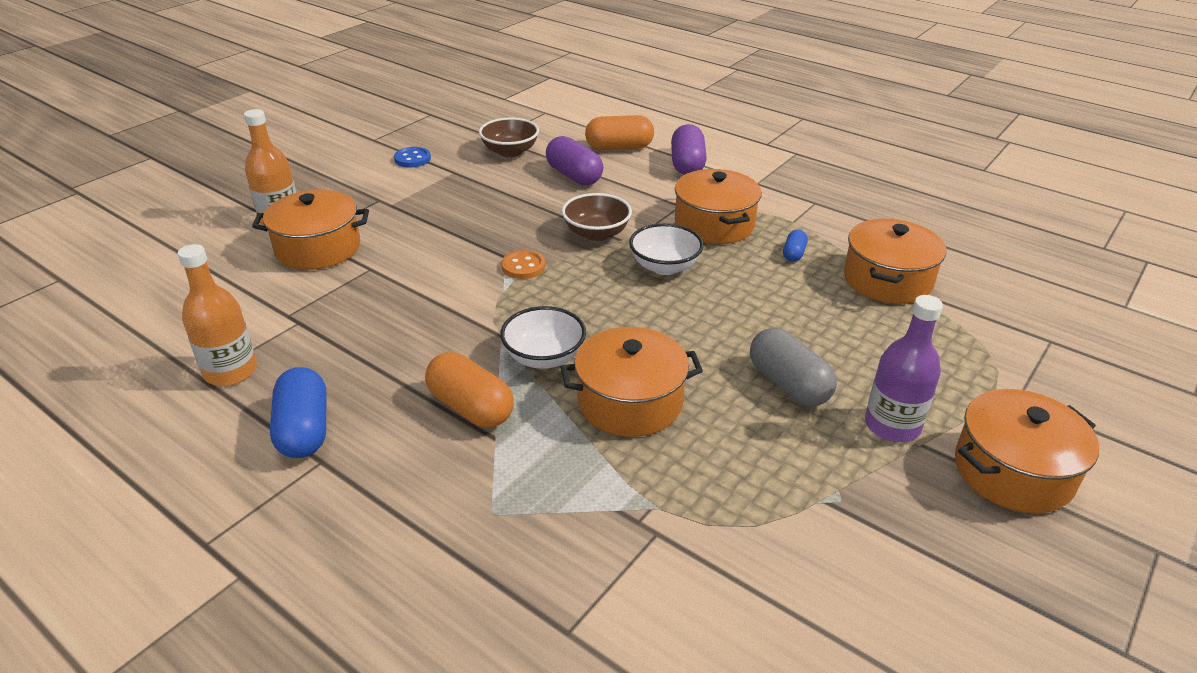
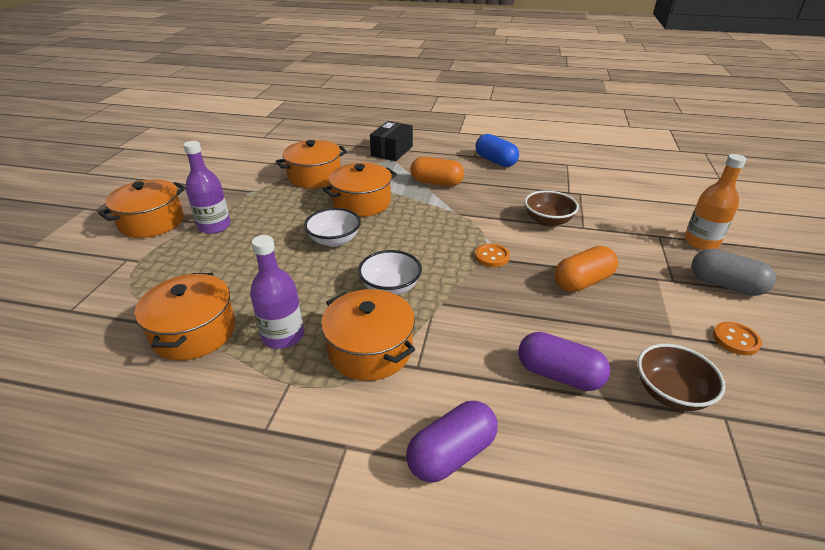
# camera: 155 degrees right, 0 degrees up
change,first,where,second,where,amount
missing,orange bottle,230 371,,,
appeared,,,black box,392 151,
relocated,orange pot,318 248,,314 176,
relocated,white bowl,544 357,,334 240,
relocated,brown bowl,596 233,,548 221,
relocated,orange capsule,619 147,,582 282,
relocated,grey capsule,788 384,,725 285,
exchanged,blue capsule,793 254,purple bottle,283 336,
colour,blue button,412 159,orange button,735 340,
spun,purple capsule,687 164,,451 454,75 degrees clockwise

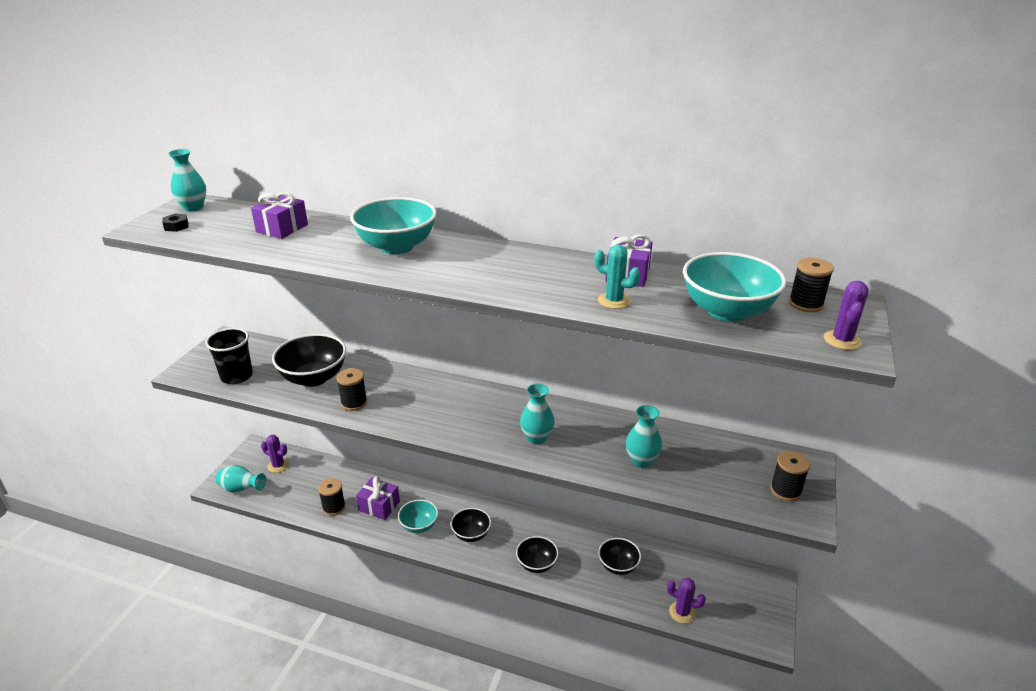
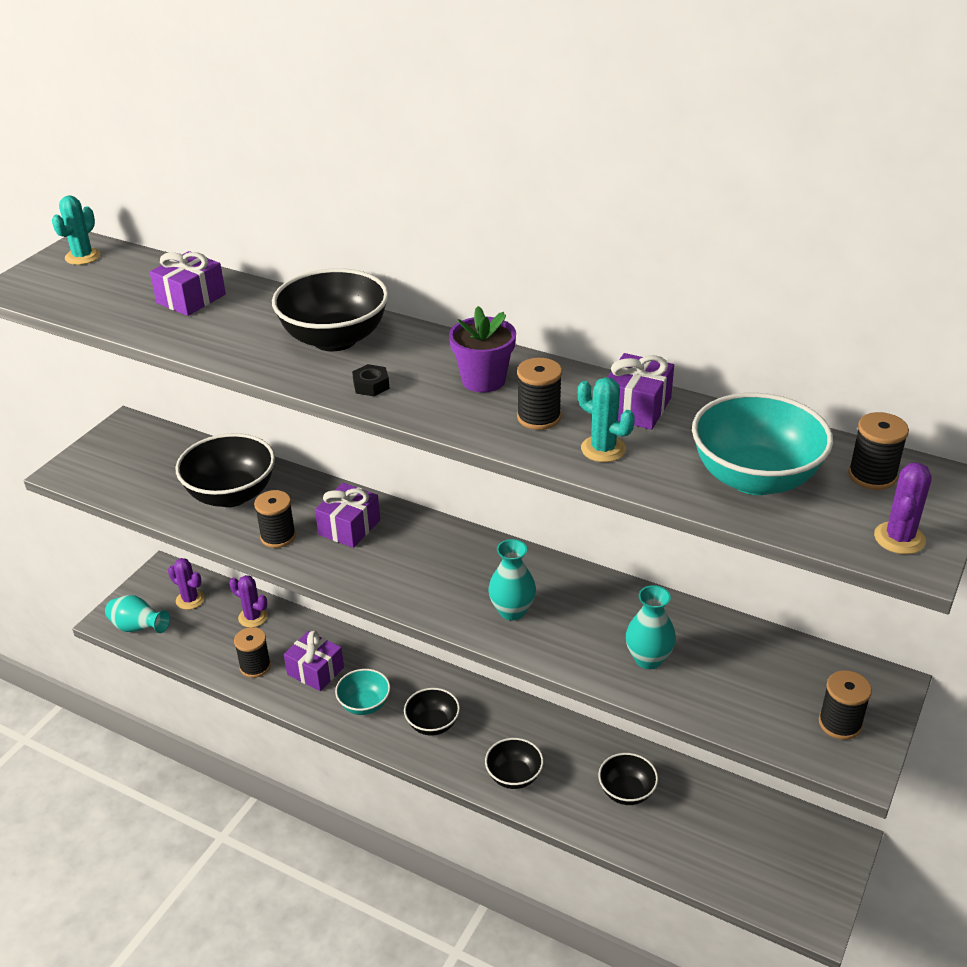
# camera: 10 degrees right, 5 degrees up
change,first,where,second,where,amount
missing,black cup,237 376,,,
appeared,,,purple gift,349 527,
appeared,,,purple flower pot,483 380,
appeared,,,black spool,539 417,
relocated,black nut,176 226,,371 385,
relocated,purple cactus,682 612,,253 617,
exchanged,turquoise vase,193 207,turquoise cactus,83 257,
colour,turquoise bowl,396 246,black bowl,335 339,

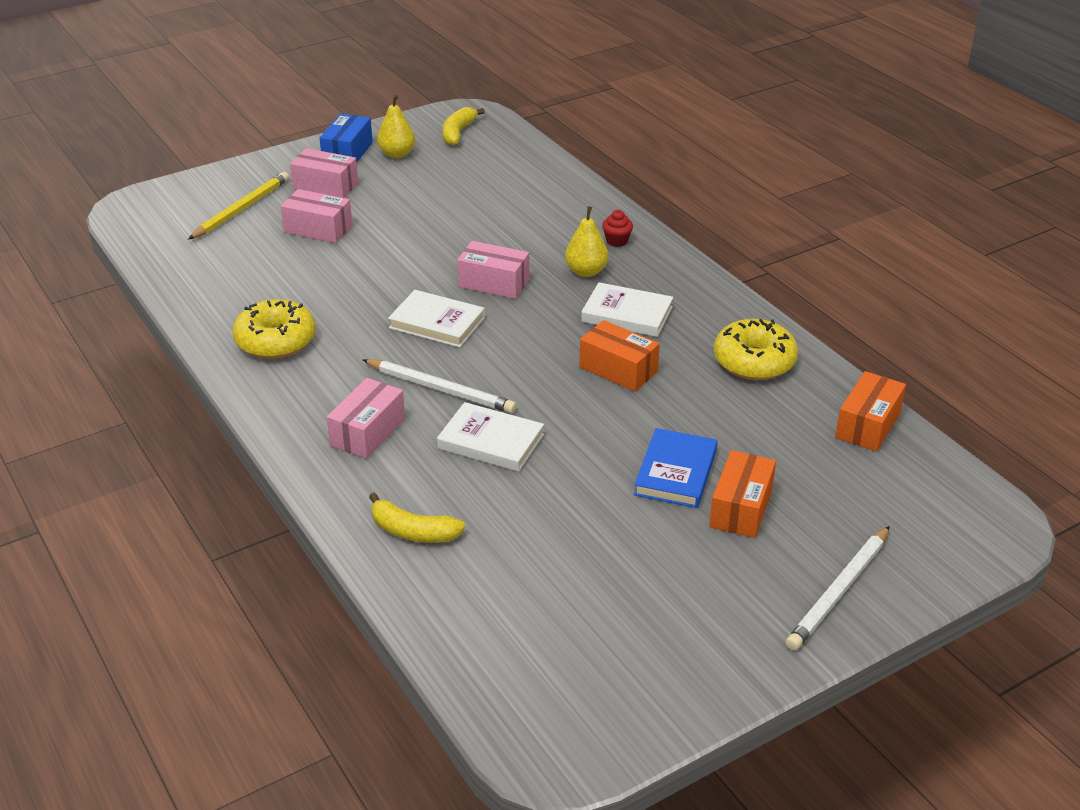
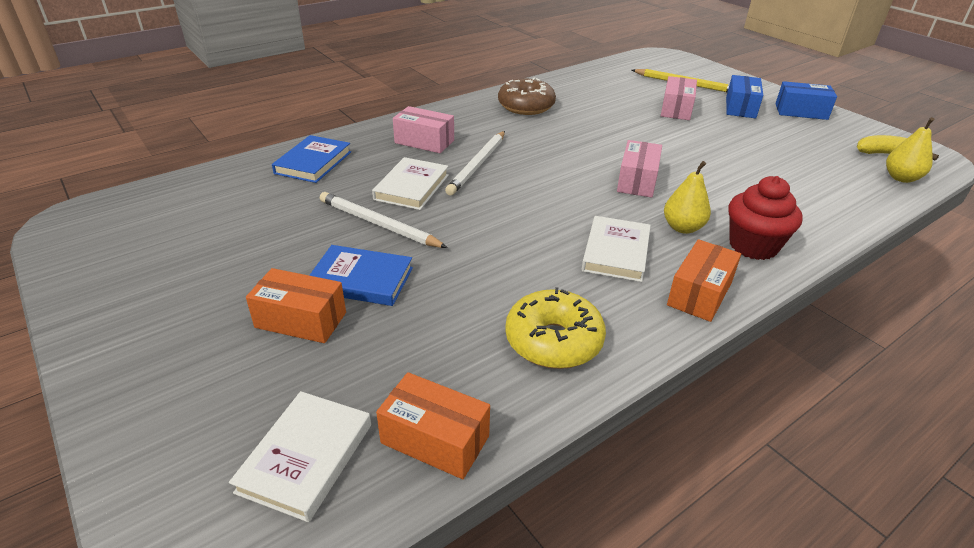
# camera: 85 degrees right, 0 degrees up
change,first,where,second,where,amount
relocated,yellow pear,397 154,,901 178,
relocated,white book,437 323,,306 457,
relocated,orange box,618 369,,699 294,
relocated,white pencil,839 591,,379 224,
exchanged,yellow banana,413 531,blue book,313 162,
colour,yellow donut,276 341,brown donut,526 106,
colour,pink box,325 186,blue box,740 107,
size,red cupcake,617 241,,753 246,x2.01

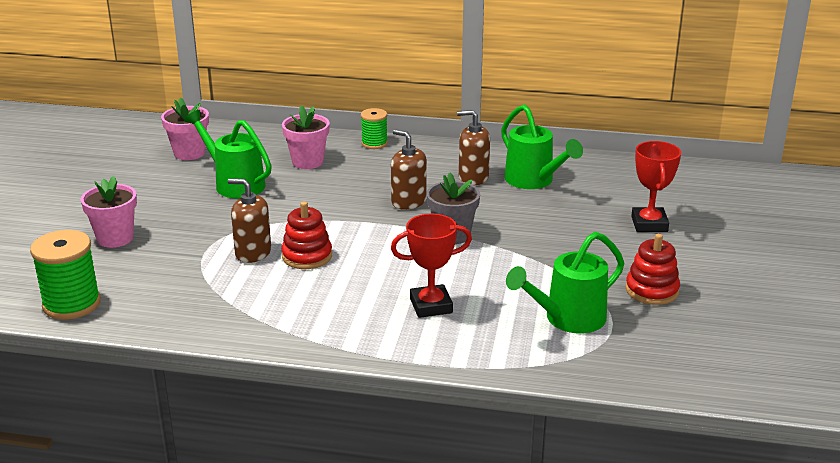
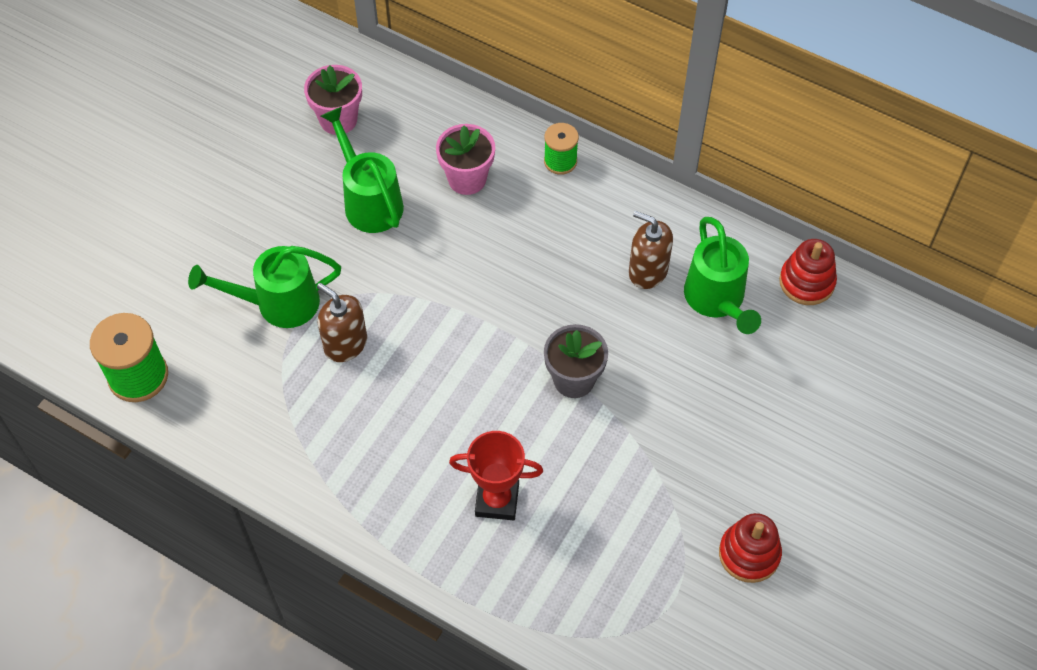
# camera: 20 degrees right, 30 degrees up
change,first,where,second,where,amount
missing,pink flower pot,115 238,,,
missing,brown soap dispenser,408 202,,,
missing,red trophy,649 224,,,
relocated,red stacking toy,307 256,,806 282,
relocated,green watering can,567 319,,278 303,

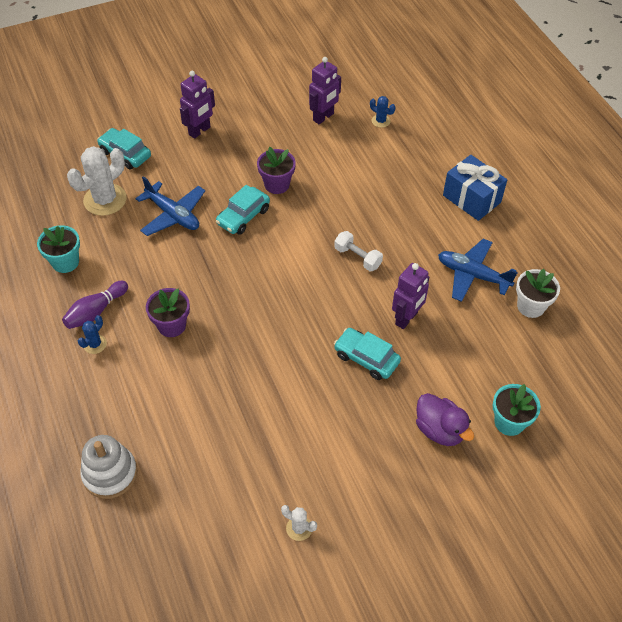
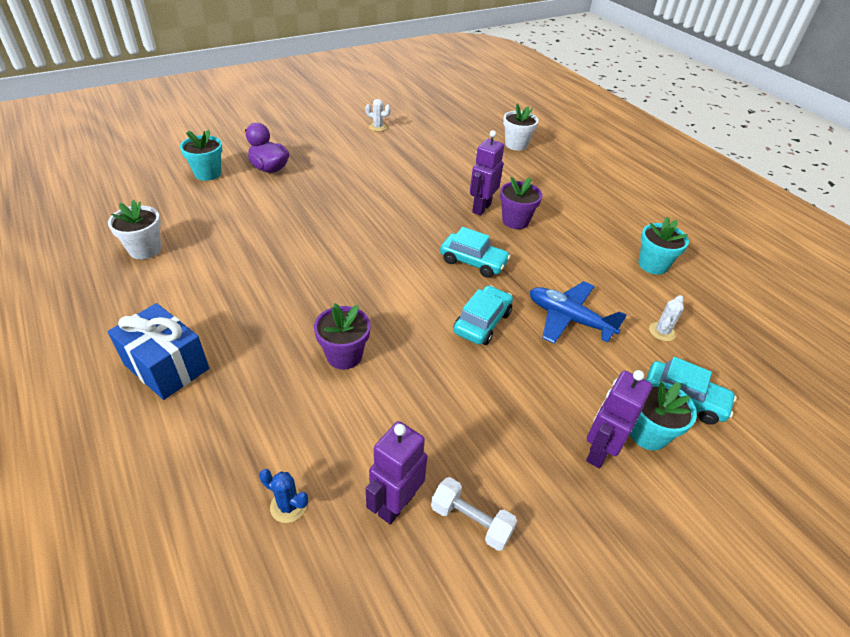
# camera: 170 degrees right, 10 degrees down
change,first,where,second,where,amount
missing,purple bowling pin,96 311,,,
missing,blue cactus,95 344,,,
missing,blue plane,472 275,,,
appeared,,,turquoise flower pot,648 433,
relocated,purple flower pot,277 184,,344 356,
relocated,white dumbbell,357 257,,471 521,
relocated,turquoise car,366 358,,473 262,
relocated,purple robot,406 318,,481 208,
exchanged,white stacking toy,110 473,white flower pot,516 145,
size,white cactus,105 200,,662 331,x0.48

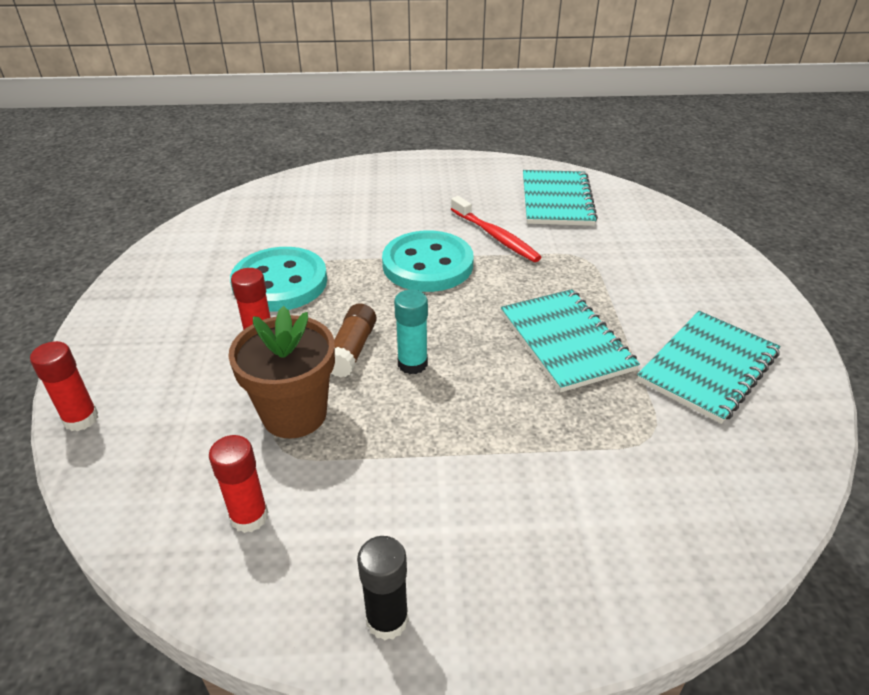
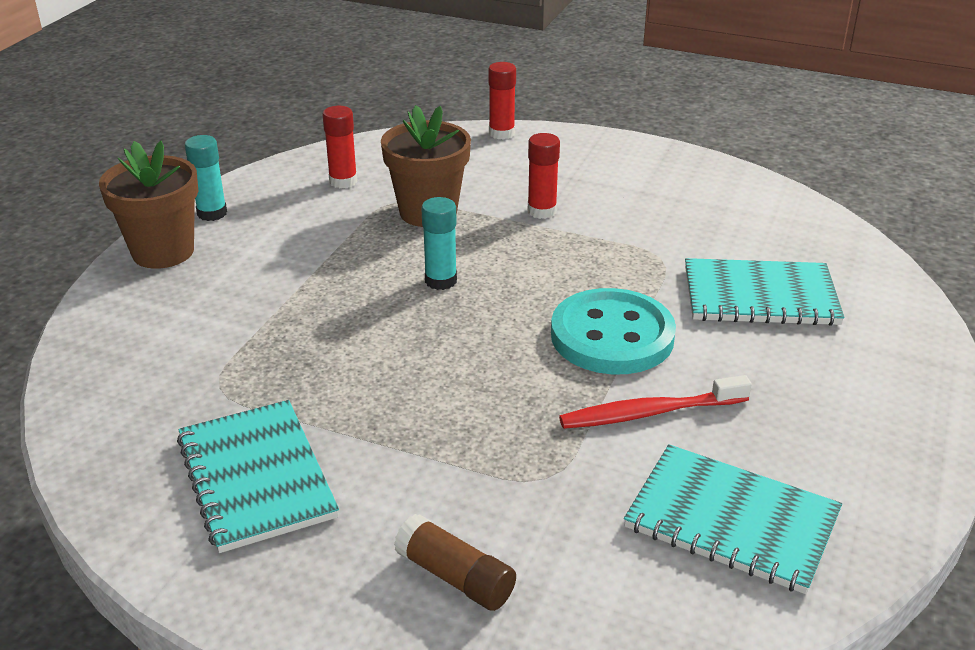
# camera: 115 degrees right, 5 degrees down
change,first,where,second,where,amount
missing,turquoise button,280 282,,,
appeared,,,brown flower pot,163 252,
relocated,brown glue stick,352 350,,455 577,
relocated,turquoise notebook,565 341,,760 296,
colour,black glue stick,387 619,turquoise glue stick,212 213,

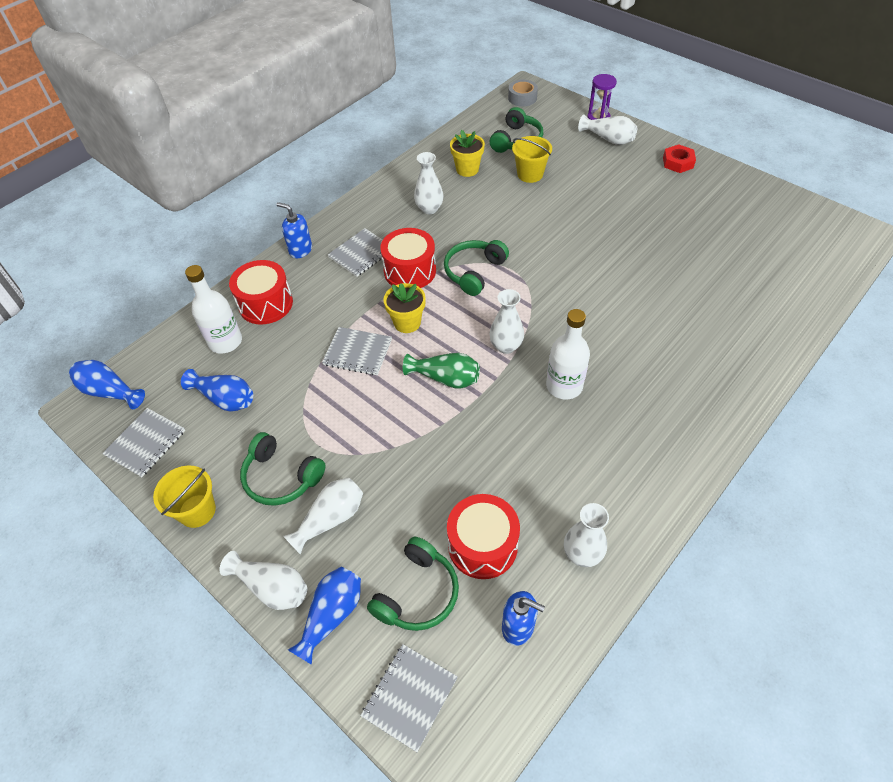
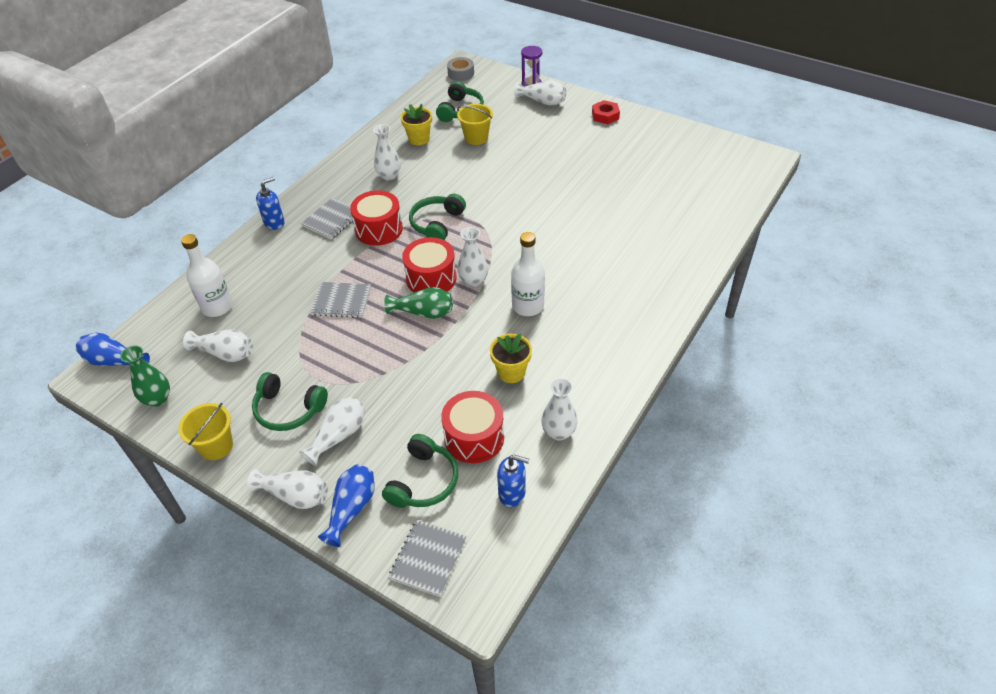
# camera: 10 degrees left, 5 degrees down
change,first,where,second,where,amount
relocated,red drum,265 304,,431 278,
relocated,yellow flower pot,407 323,,511 372,
exchanged,grey notebook,146 443,green vase,157 399,
colour,blue vase,225 399,white vase,225 353,
spun,blue soap dispenser,300 250,,274 223,120 degrees clockwise

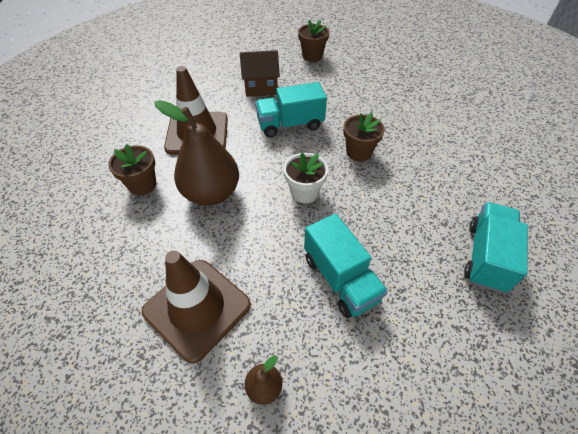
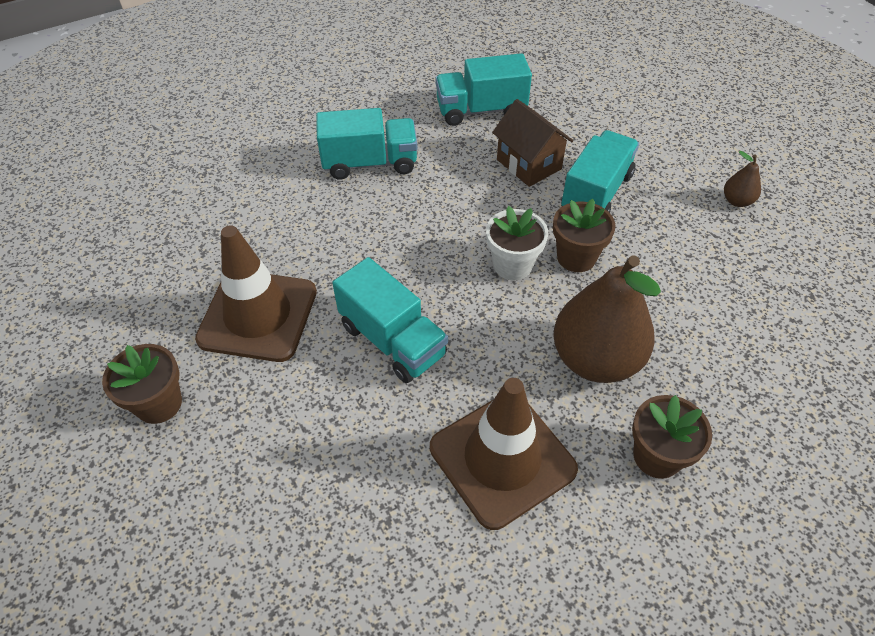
# camera: 120 degrees left, 0 degrees up
change,first,where,second,where,amount
appeared,,,turquoise truck,370 163,
relocated,brown traffic cone,197 308,,258 315,
relocated,brown house,261 87,,528 164,
relocated,brown flower pot,359 152,,576 257,

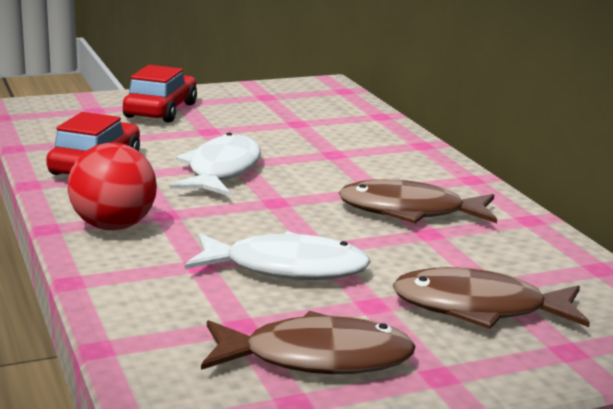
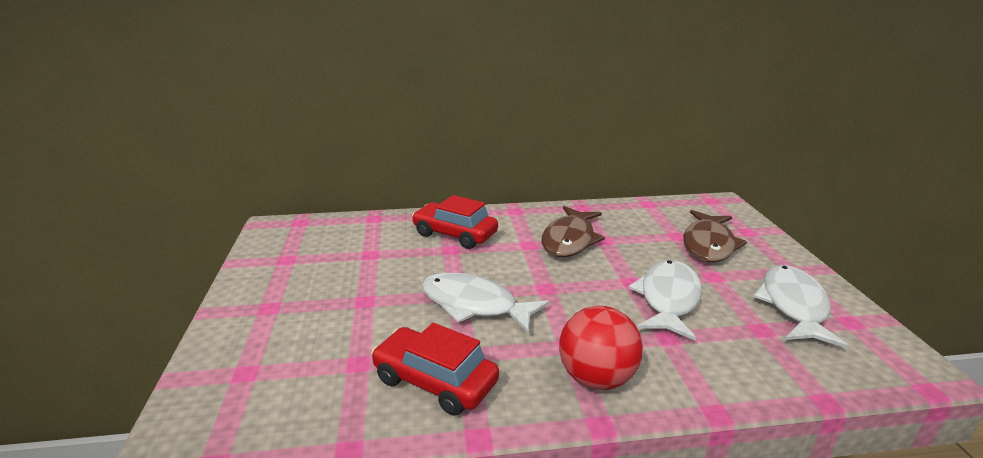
# camera: 75 degrees left, 5 degrees up
change,first,where,second,where,amount
relocated,red car,161 110,,455 234,
colour,brown fish,316 358,white fish,793 306,

